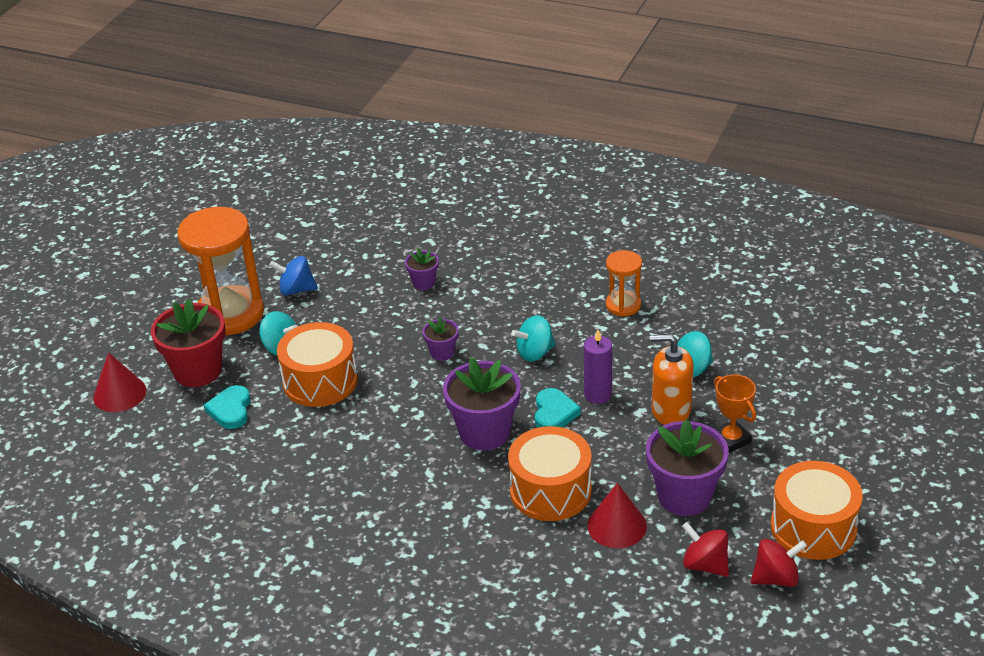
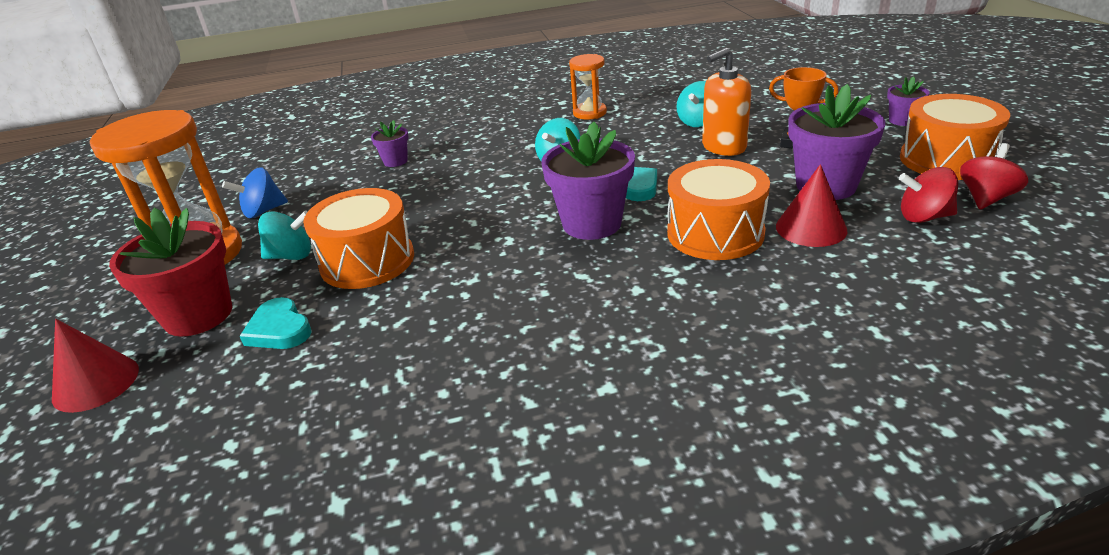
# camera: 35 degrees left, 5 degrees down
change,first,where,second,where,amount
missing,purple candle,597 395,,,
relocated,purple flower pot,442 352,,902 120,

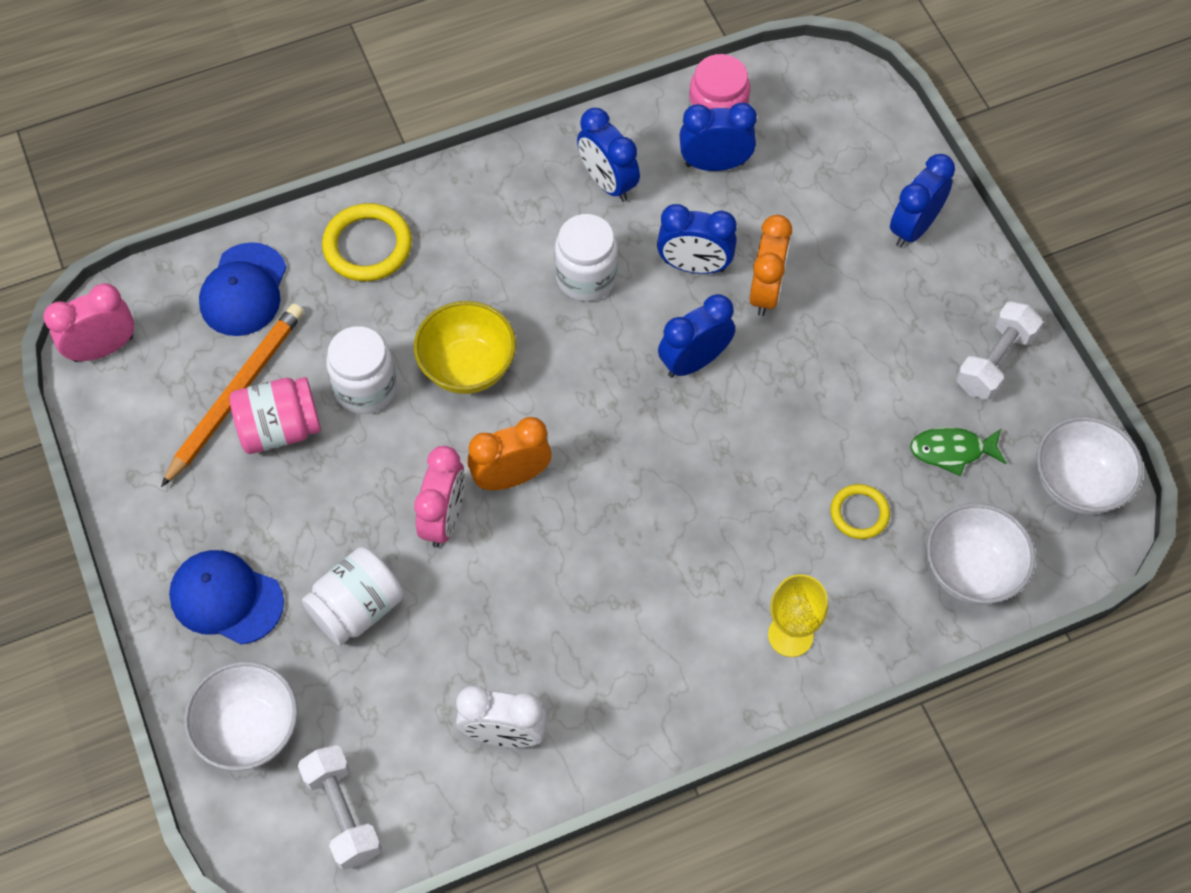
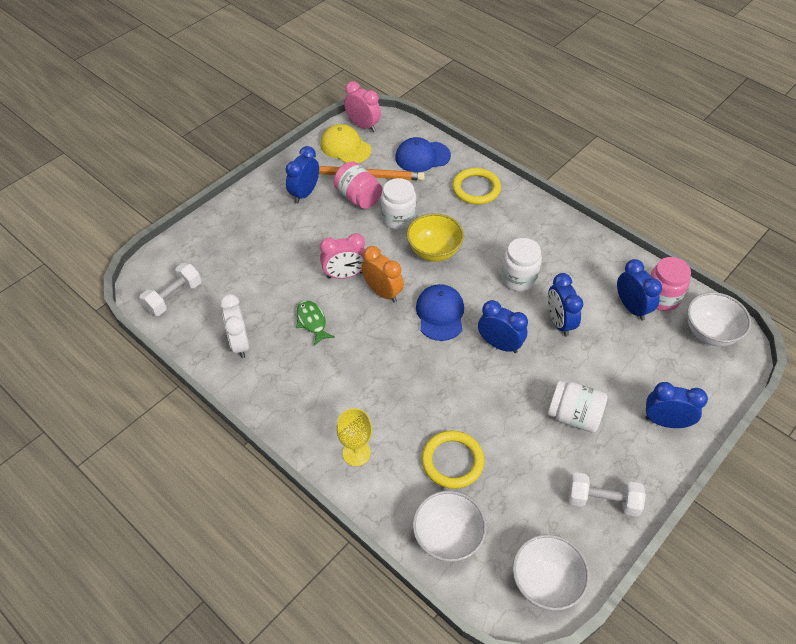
# camera: 65 degrees right, 10 degrees down
change,first,where,second,where,amount
missing,orange clock,766 291,,,
appeared,,,yellow cap,345 147,
relocated,blue cap,226 598,,440 314,
relocated,white bowl,250 730,,710 333,
relocated,white jar,357 608,,573 416,
relocated,blue clock,607 183,,304 193,
relocated,green fish,952 451,,312 322,
size,yellow ring,859 513,,452 461,x1.63

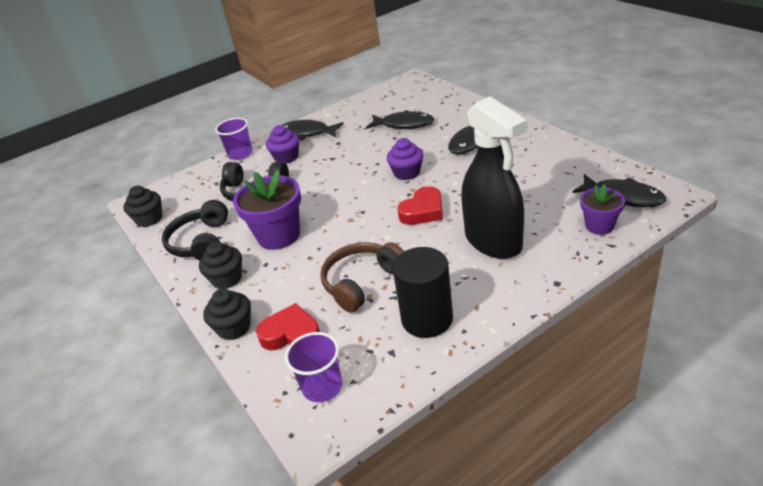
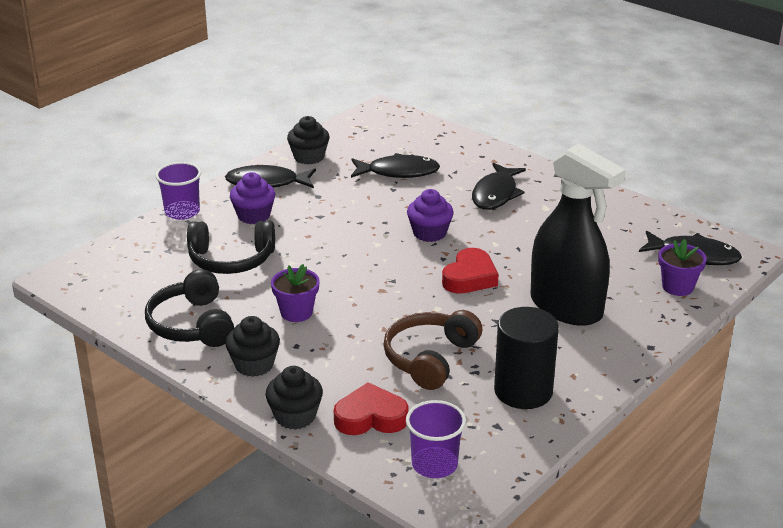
# camera: 20 degrees left, 5 degrees down
change,first,where,second,where,amount
relocated,black cupcake,149 219,,309 157,
size,purple flower pot,279 236,,296 312,x0.58

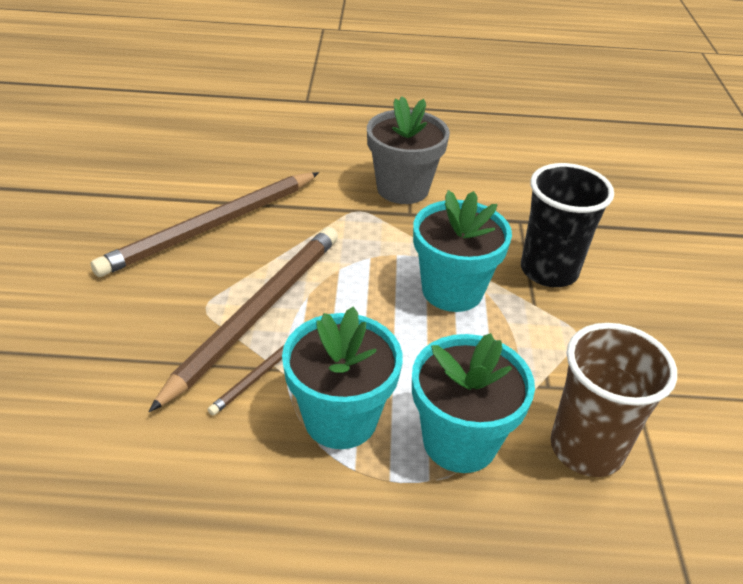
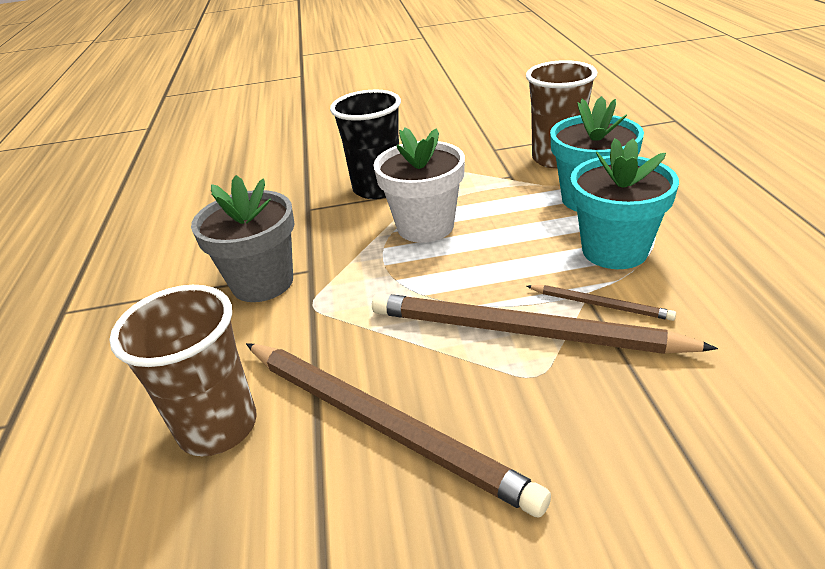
# camera: 95 degrees left, 5 degrees down
change,first,where,second,where,amount
appeared,,,brown cup,218 427,
colour,turquoise flower pot,452 290,white flower pot,425 226,

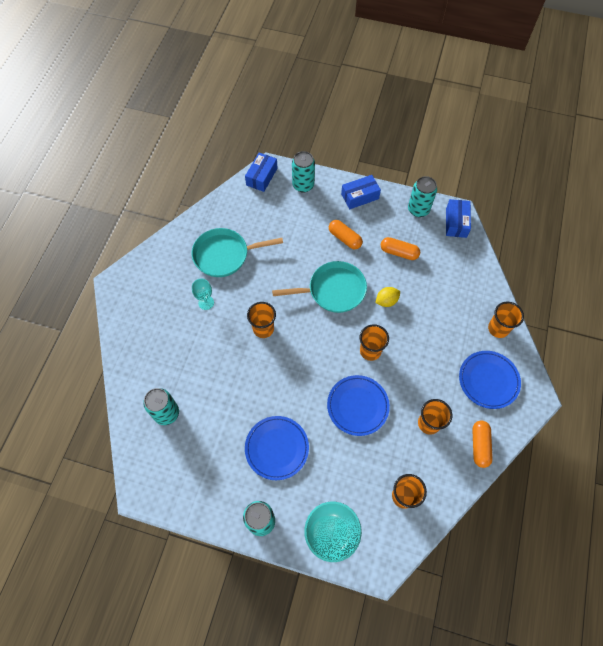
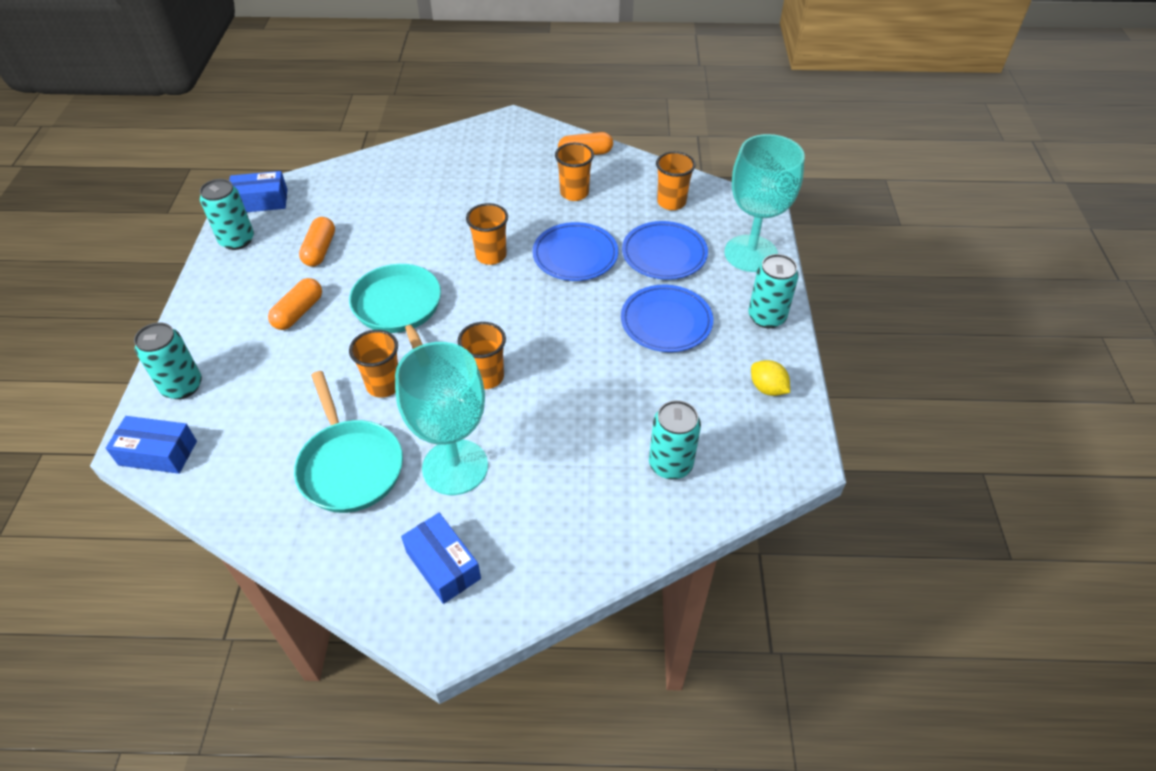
# camera: 105 degrees left, 15 degrees down
change,first,where,second,where,amount
relocated,blue box,360 196,,443 565,
relocated,yellow lemon,386 301,,767 388,
relocated,blue plate,488 380,,664 254,
relocated,orange cup,498 328,,384 385,
size,turquoise goblet,206 302,,455 467,x2.26

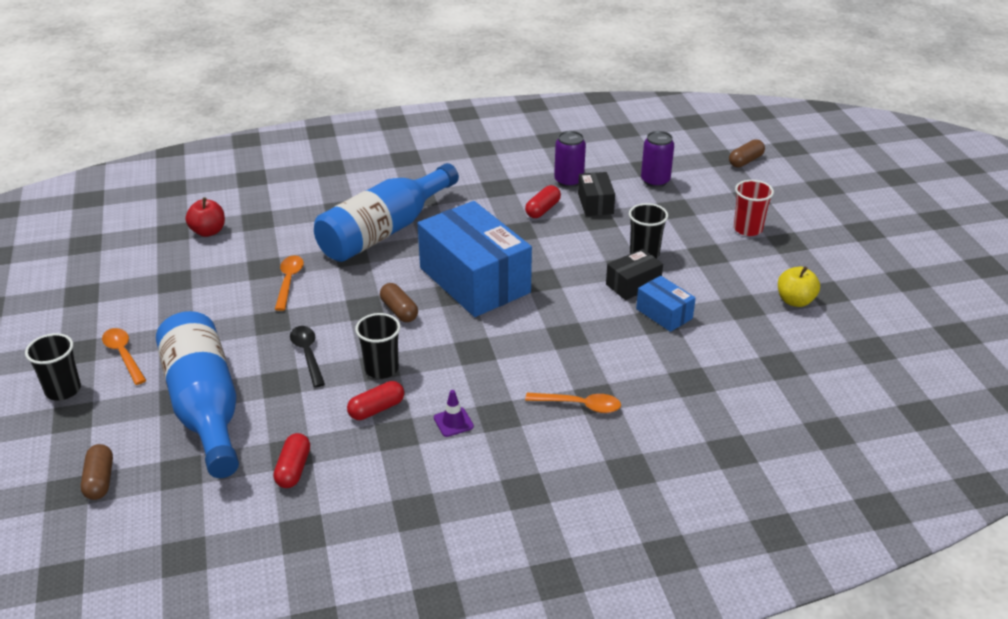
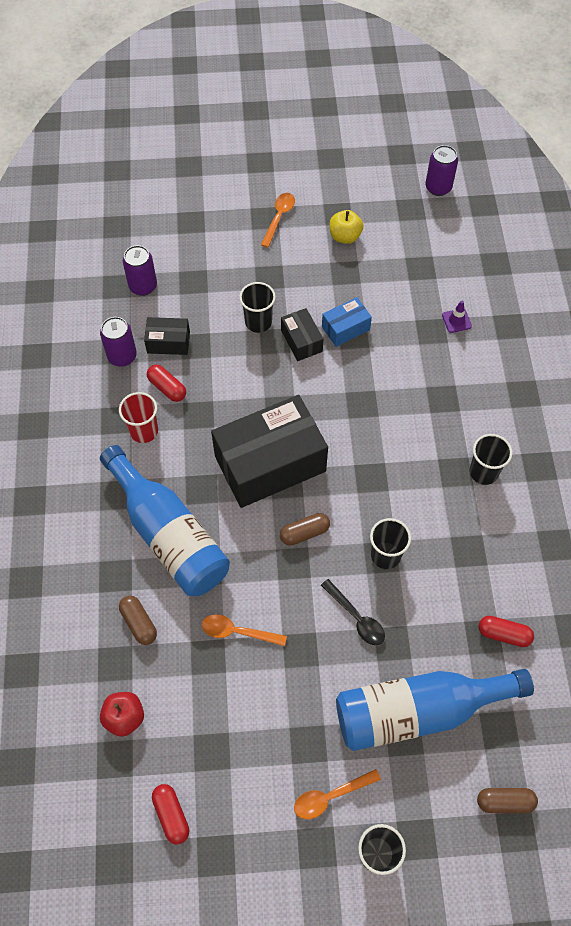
# camera: 80 degrees left, 25 degrees up
change,first,where,second,where,amount
appeared,,,purple can,438 187,
appeared,,,black cup,483 472,
relocated,red capsule,376 409,,171 815,
relocated,purple traffic cone,453 422,,456 321,
relocated,orange spoon,579 405,,279 218,
relocated,brown capsule,745 161,,139 623,
relocated,red cup,748 229,,144 431,
colour,blue box,474 280,black box,270 463,
spun,black spoon,307 354,,356 617,120 degrees counterclockwise

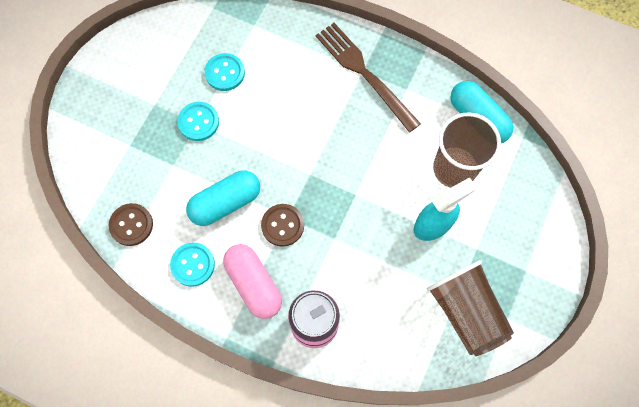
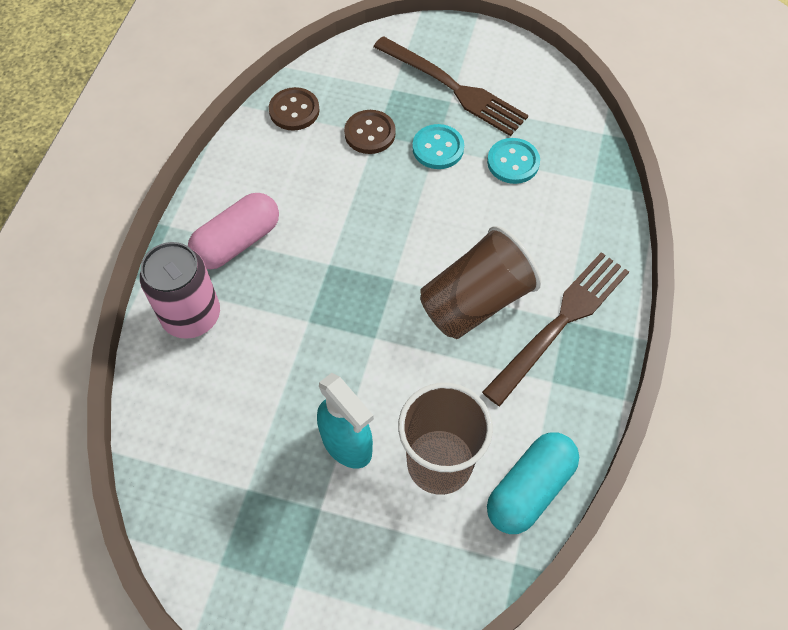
# camera: 80 degrees right, 10 degrees down
change,first,where,second,where,amount
missing,turquoise button,193 265,,,
missing,turquoise capsule,225 203,,,
appeared,,,brown fork,453 88,
relocated,brown button,282 225,,370 133,
relocated,brown cup,465 312,,475 301,

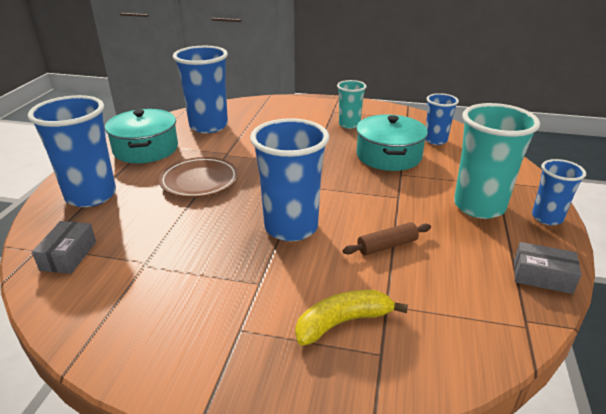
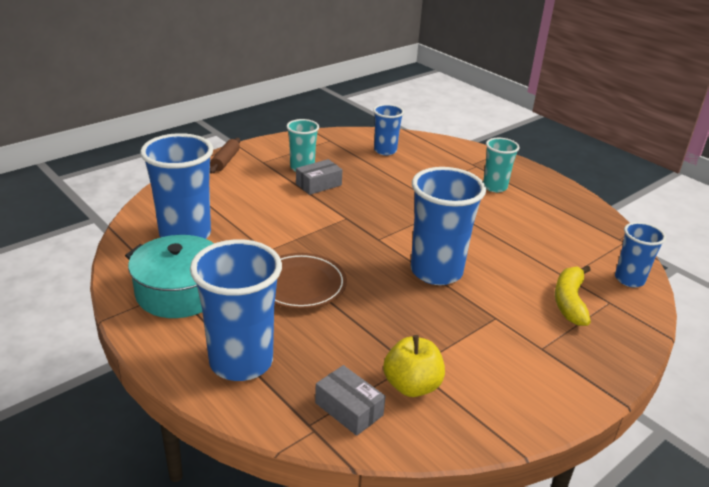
# camera: 55 degrees left, 0 degrees up
change,first,where,second,where,amount
missing,turquoise pot,388 156,,,
appeared,,,yellow apple,412 386,
relocated,brown rolling pin,387 246,,225 161,
relocated,grey box,542 276,,318 184,
relocated,blue cup,547 218,,629 279,
size,turquoise cup,479 206,,495 187,x0.57

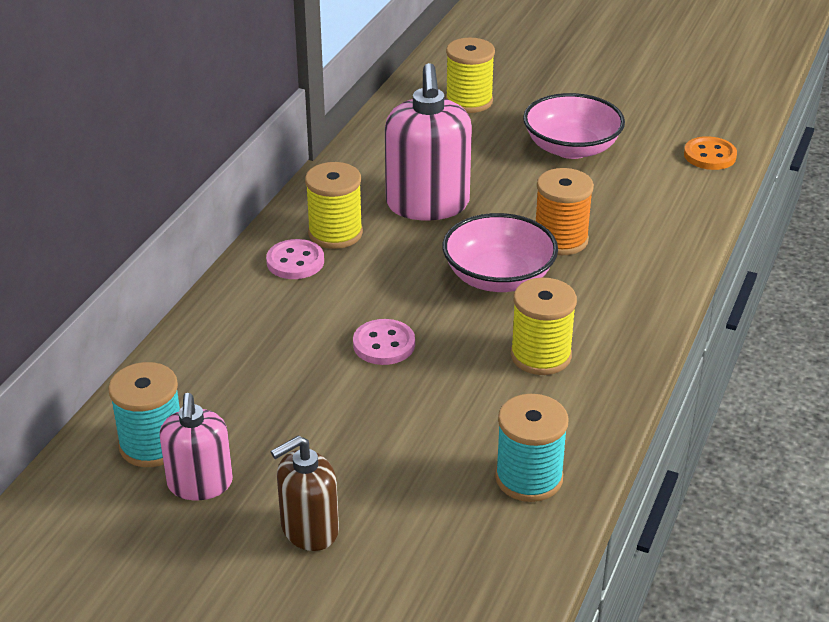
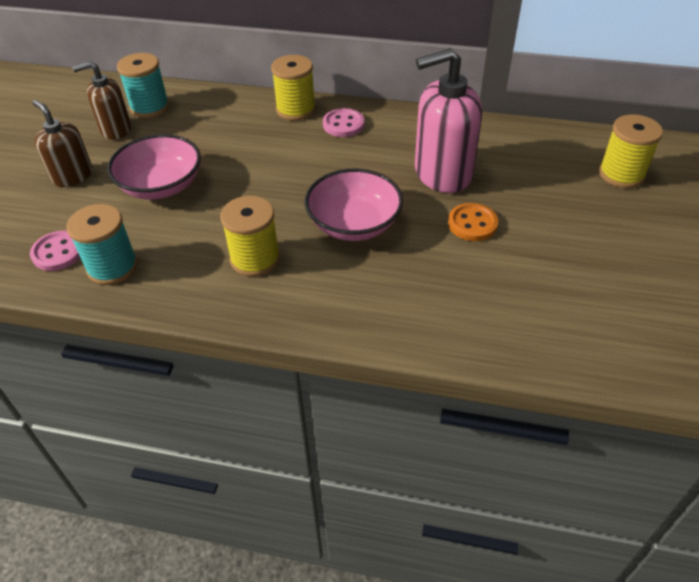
# camera: 80 degrees right, 10 degrees up
change,first,where,second,where,amount
missing,orange spool,560 240,,,
relocated,yellow spool,335 233,,295 110,
relocated,pink button,384 344,,58 252,
relocated,pink bowl,571 148,,161 186,
relocated,orange button,709 155,,472 224,
colour,pink soap dispenser,200 484,brown soap dispenser,115 130,

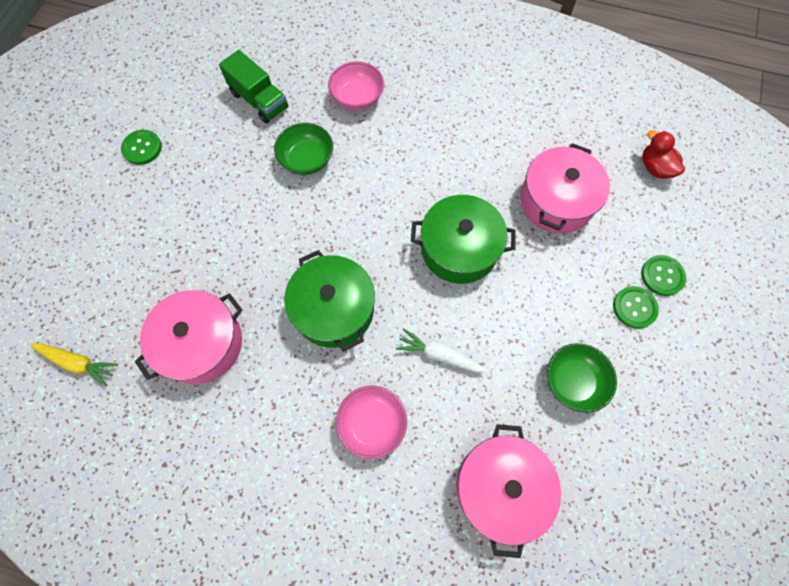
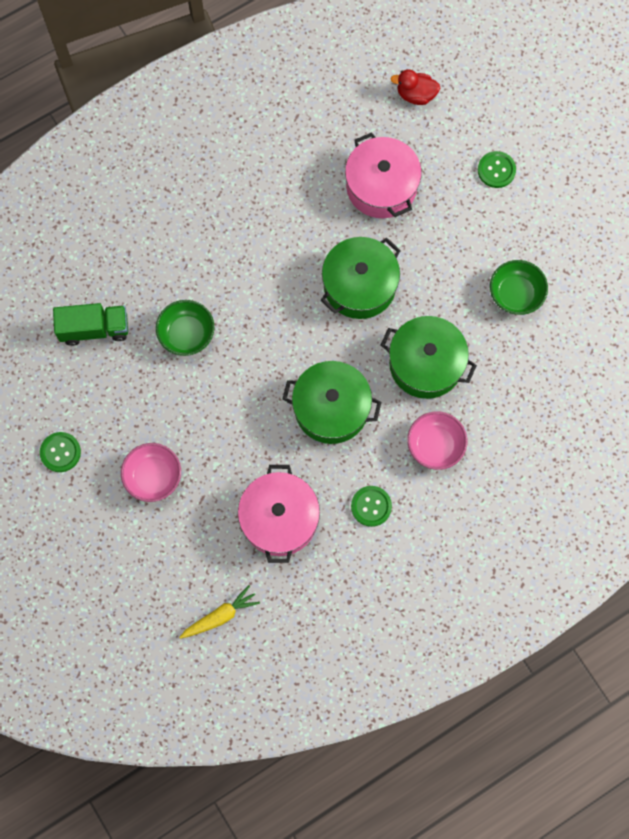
# camera: 50 degrees left, 5 degrees up
change,first,where,second,where,amount
missing,pink pot,500 487,,,
relocated,pink bowl,357 98,,153 477,
relocated,green button,634 308,,371 506,
exchanged,white carrot,440 355,green pot,425 364,

